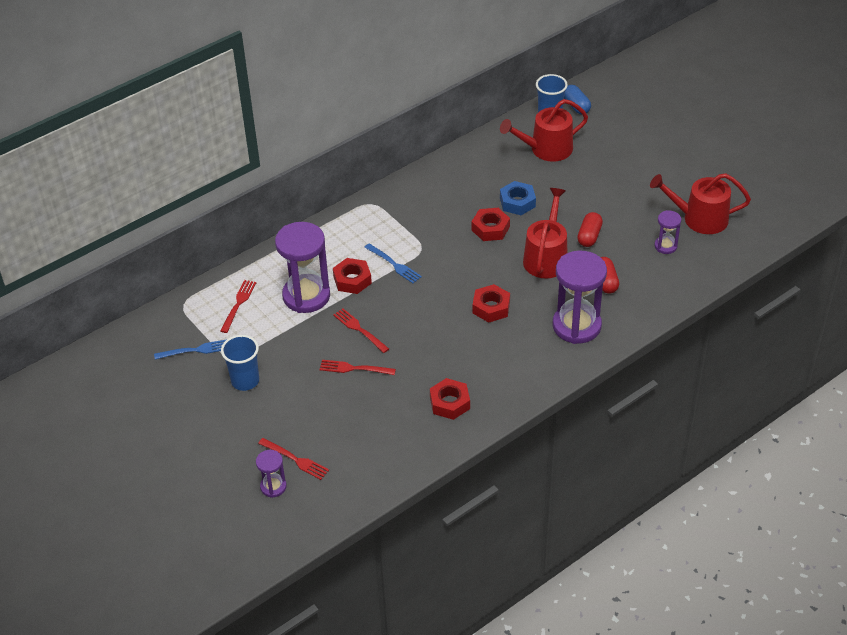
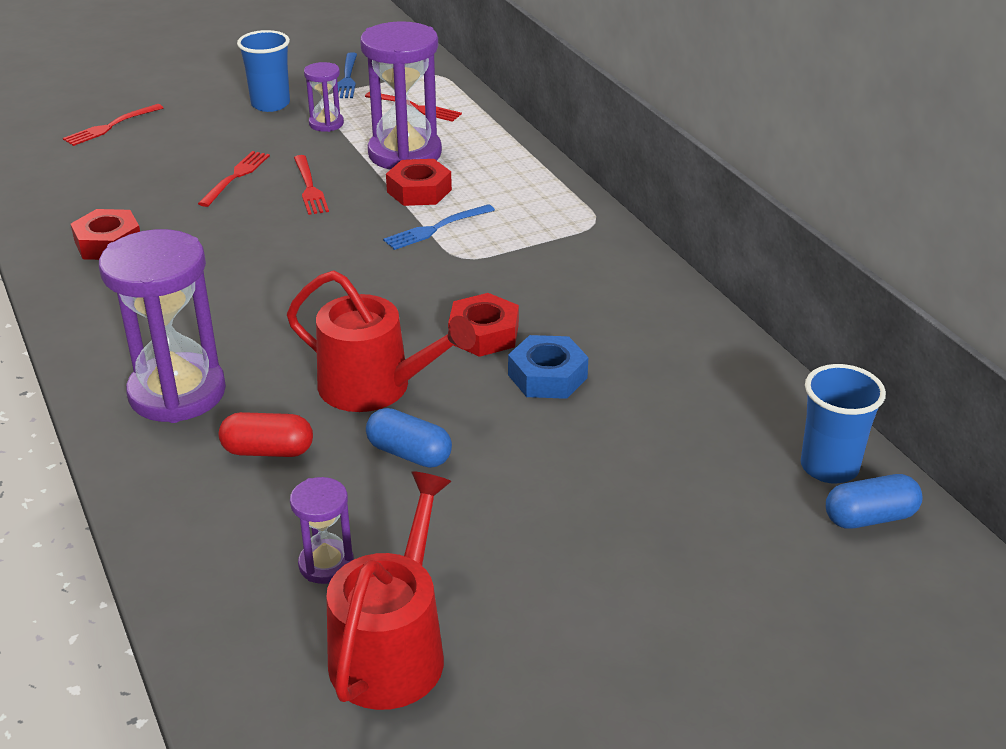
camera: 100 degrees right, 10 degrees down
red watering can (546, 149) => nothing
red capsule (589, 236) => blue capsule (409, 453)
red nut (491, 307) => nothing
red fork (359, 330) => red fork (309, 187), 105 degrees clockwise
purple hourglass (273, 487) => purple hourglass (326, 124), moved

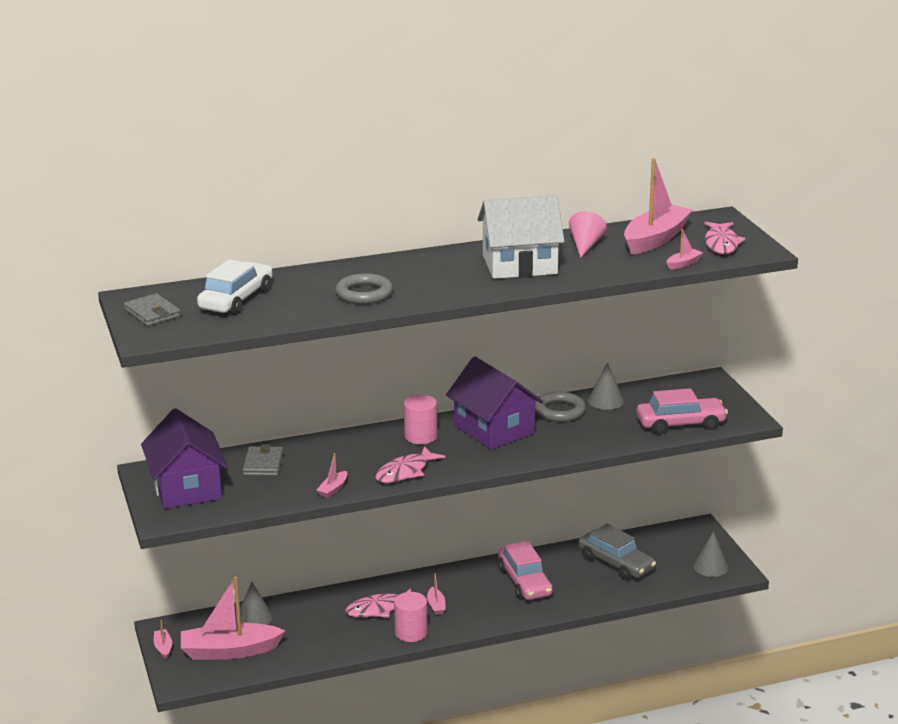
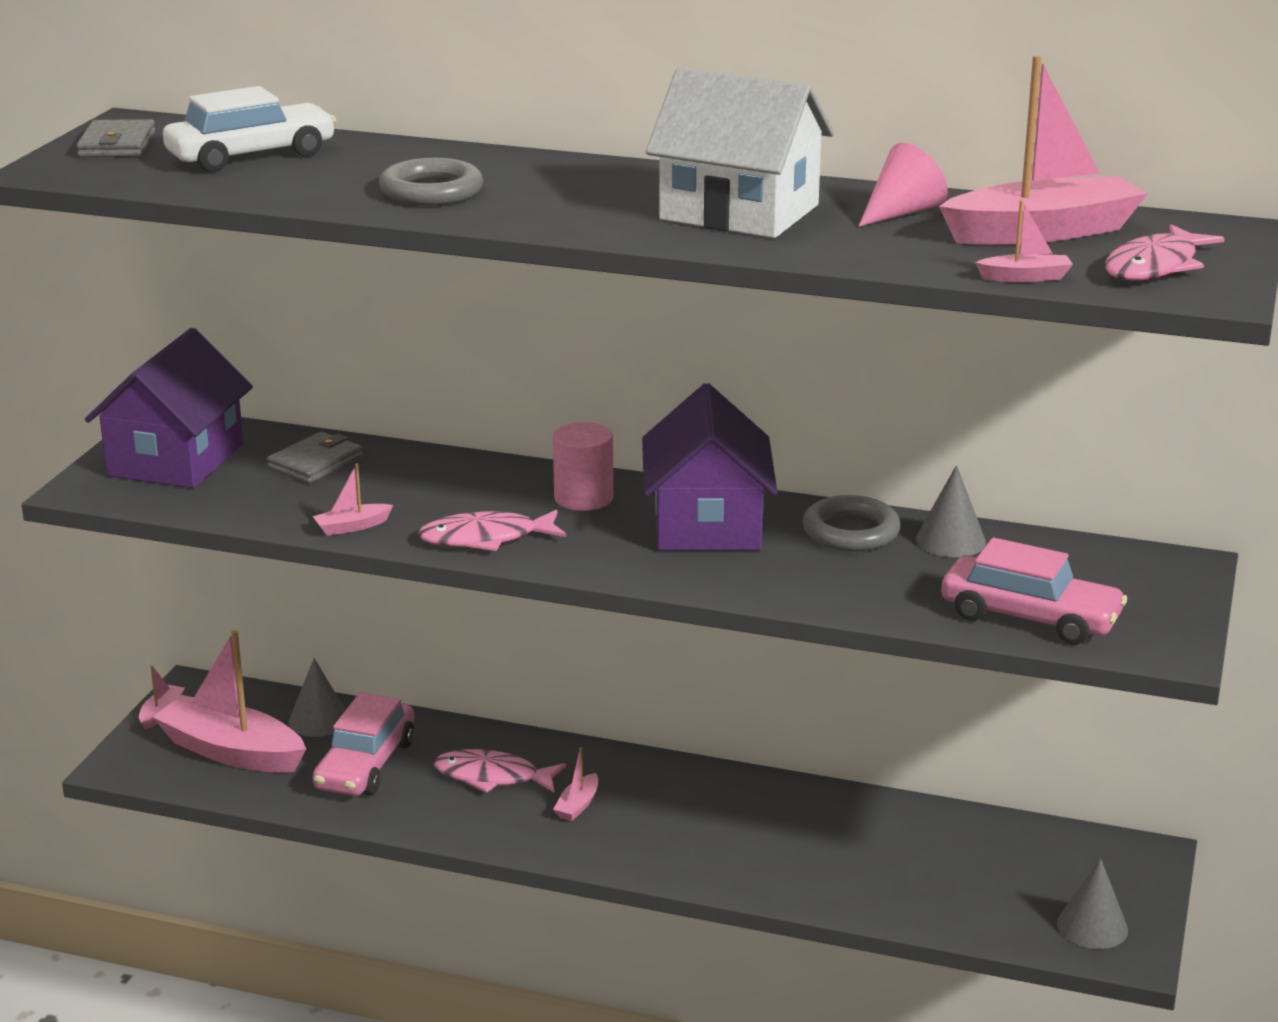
camera: 35 degrees right, 0 degrees up
grey car (616, 563) => nothing
pink car (524, 582) => pink car (366, 765), moved
pink cylinder (411, 633) => nothing

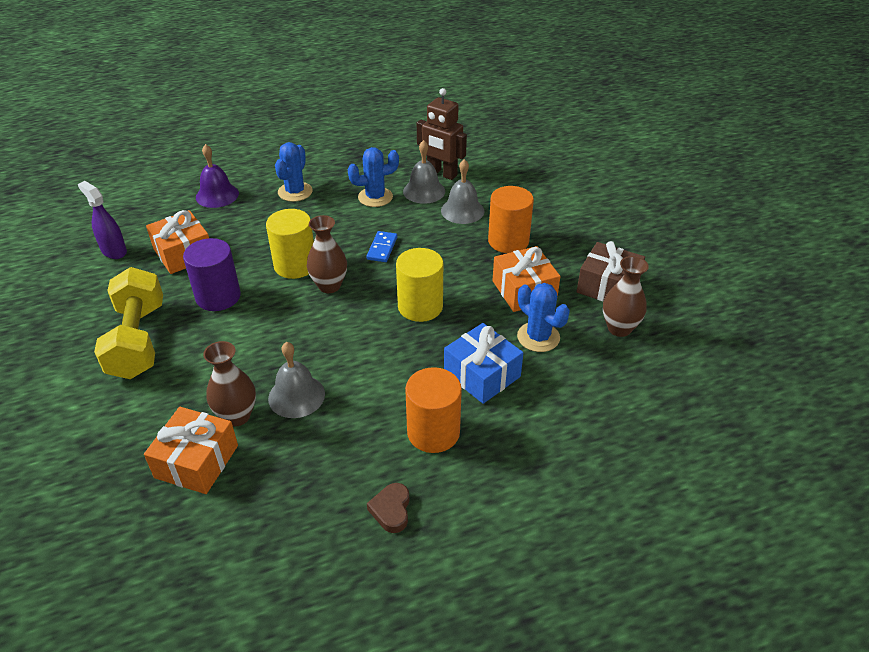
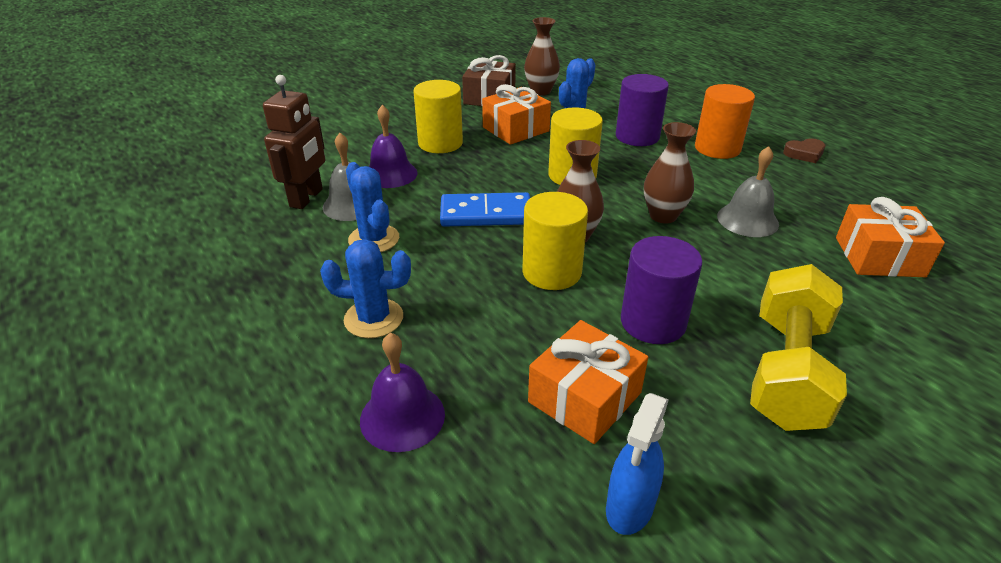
camera: 105 degrees left, 5 degrees down
grey bell (462, 210) => purple bell (390, 174)
purple spray bottle (114, 251) => blue spray bottle (629, 507)
orange cylinder (508, 241) => yellow cylinder (440, 143)
blue domino (382, 248) => blue domino (486, 214), x1.67
yellow dumbbell (138, 340) => yellow dumbbell (787, 371), 45 degrees counterclockwise
blue gift (482, 374) => purple cylinder (637, 136)
brown vase (237, 416) => brown vase (663, 216), moved

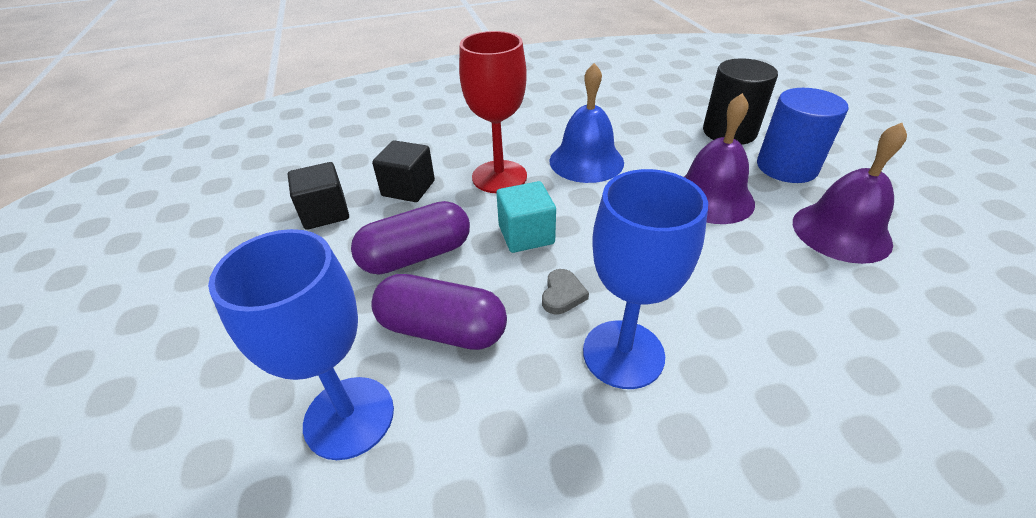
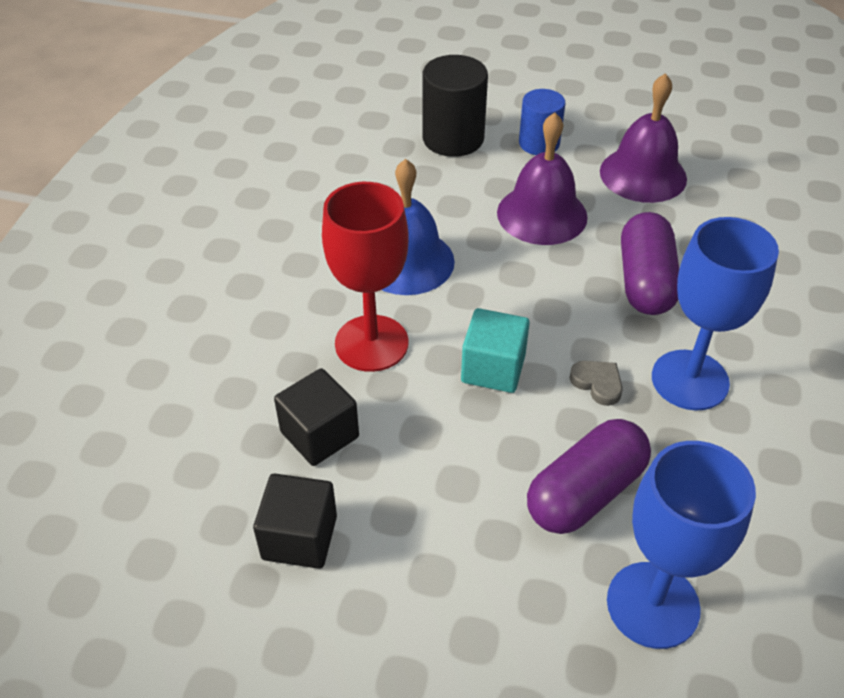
camera: 60 degrees left, 5 degrees up
blue cylinder (786, 167) => blue cylinder (539, 143), x0.66
purple capsule (416, 255) => purple capsule (645, 281), moved

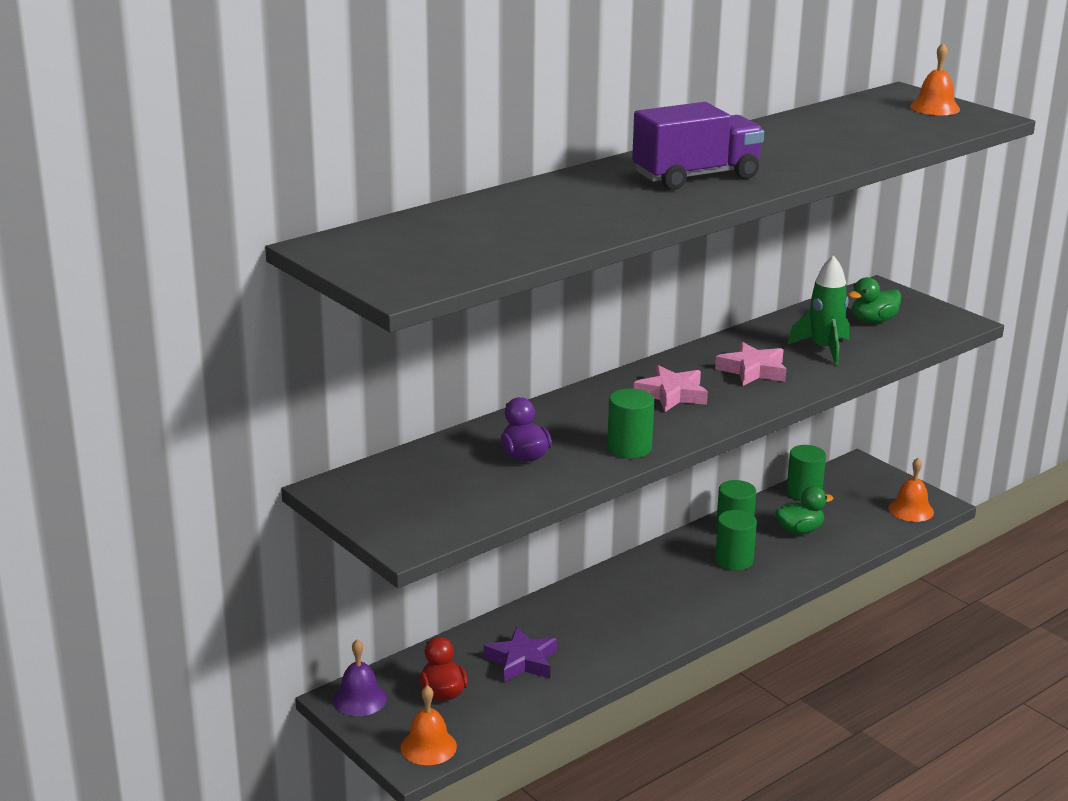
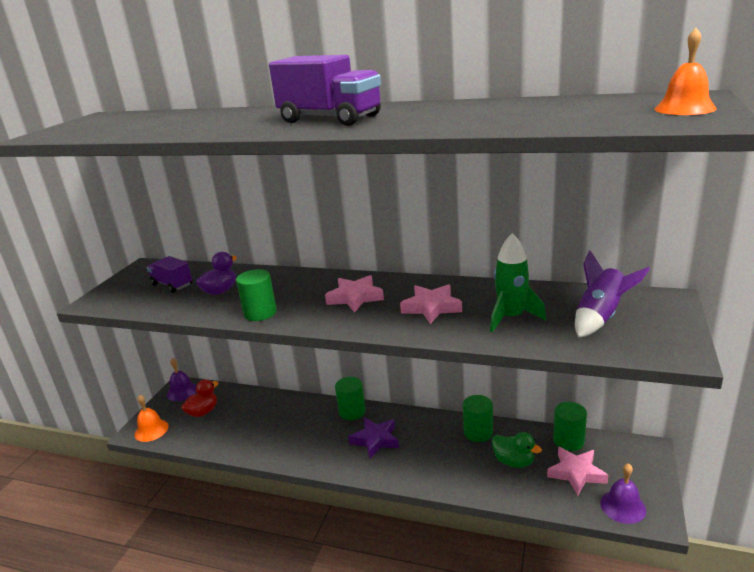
camera: 60 degrees right, 0 degrees up
green duck (873, 321) => purple rocket (600, 317)
orange bell (911, 510) => purple bell (623, 506)
green cylinder (734, 560) => green cylinder (352, 412), moved
purple star (522, 661) => purple star (375, 440), moved
nothing => purple truck (172, 285)
nothing => pink star (576, 473)

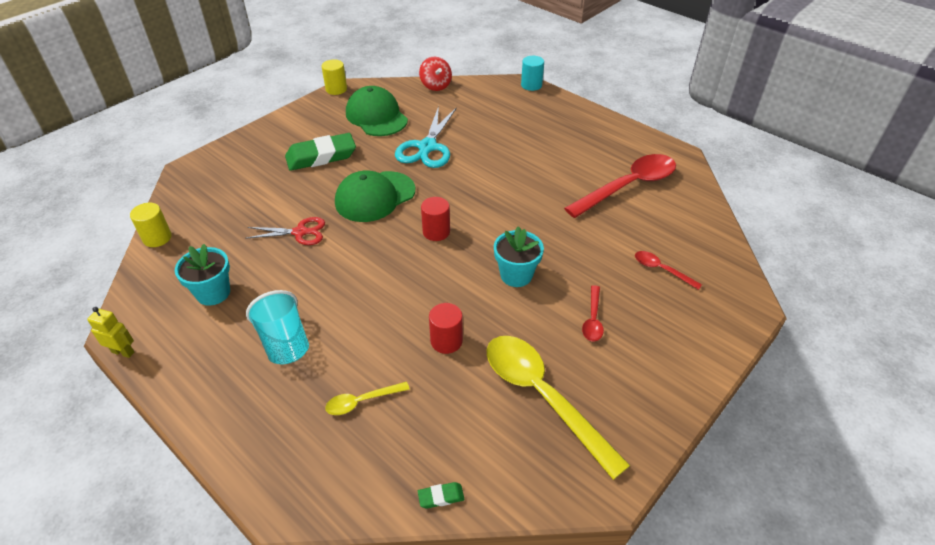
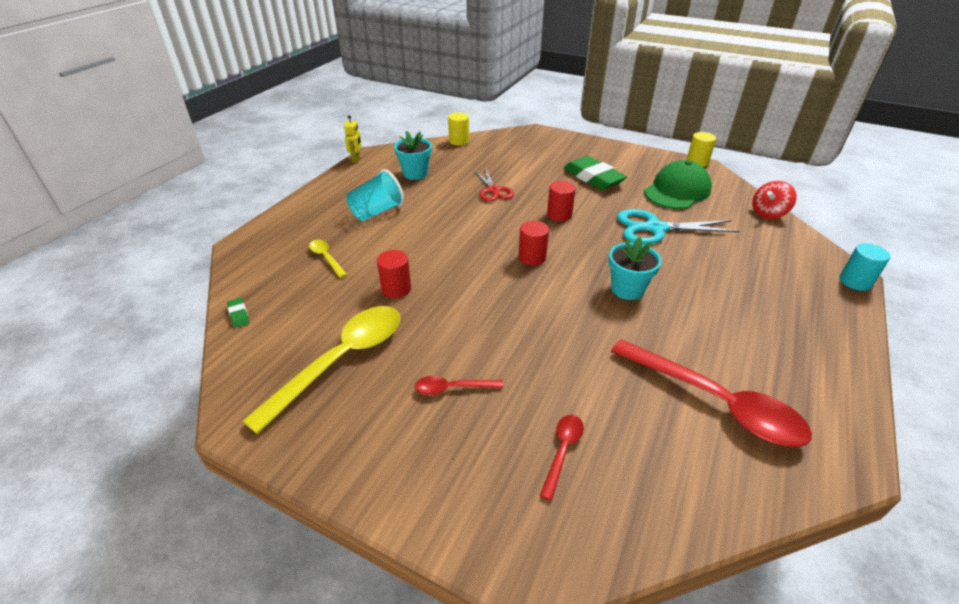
camera: 75 degrees right, 5 degrees down
green cap (375, 196) => red cylinder (559, 215)
turquoise flower pot (516, 275) => turquoise flower pot (627, 289), moved

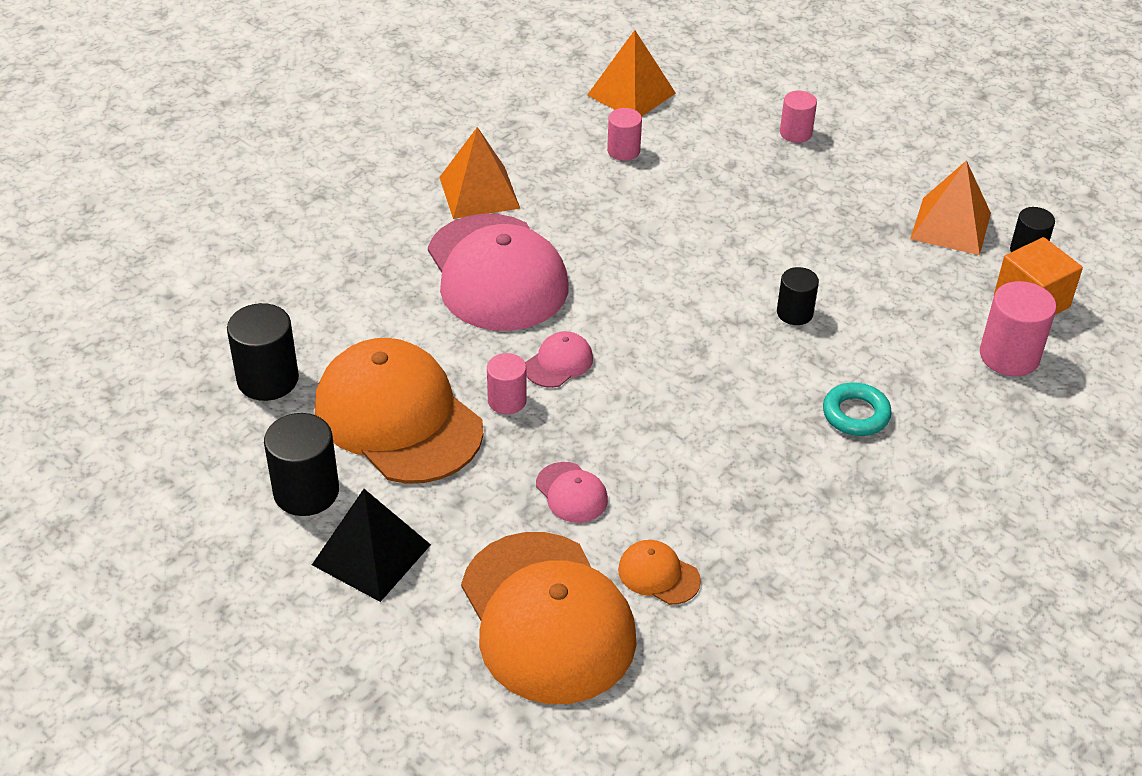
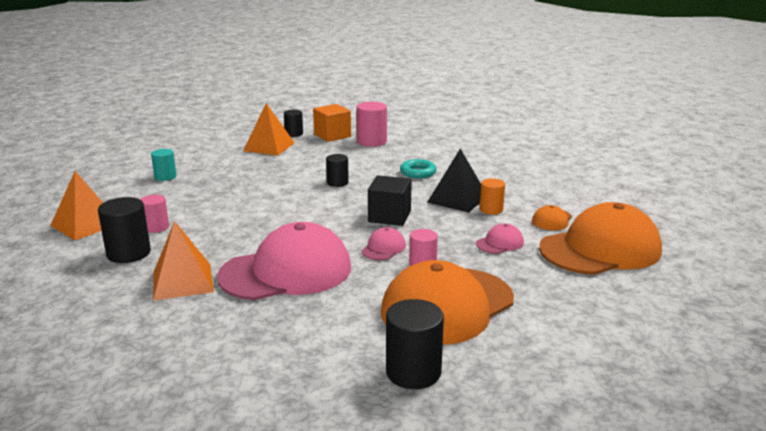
camera: 90 degrees left, 20 degrees down
pink cylinder (795, 133) => turquoise cylinder (165, 177)
pink cap (558, 363) => pink cap (383, 248), 75 degrees clockwise
black cylinder (306, 492) => black cylinder (129, 253), moved
black pyramid (371, 554) => black pyramid (457, 199), moved
nothing => black cube (389, 216)
nothing => orange cylinder (491, 209)

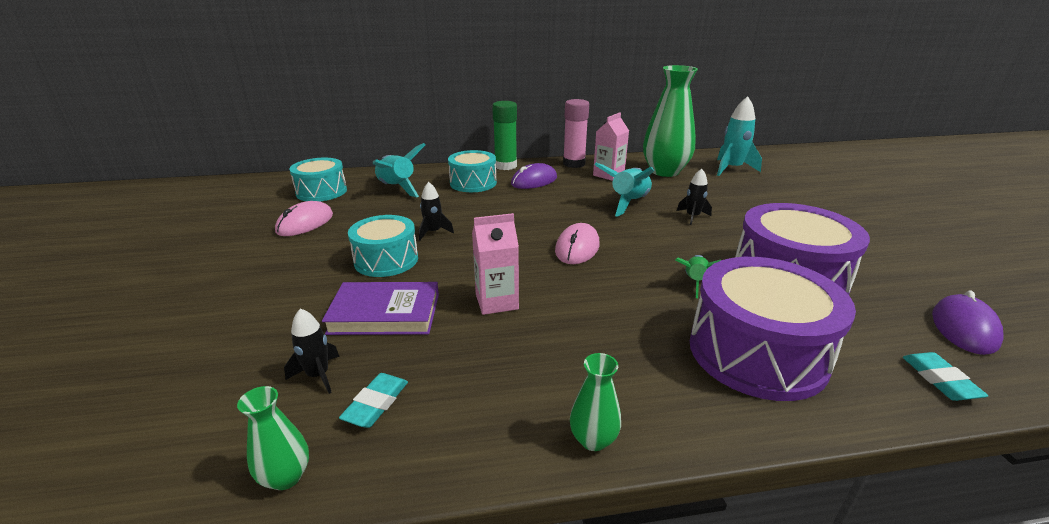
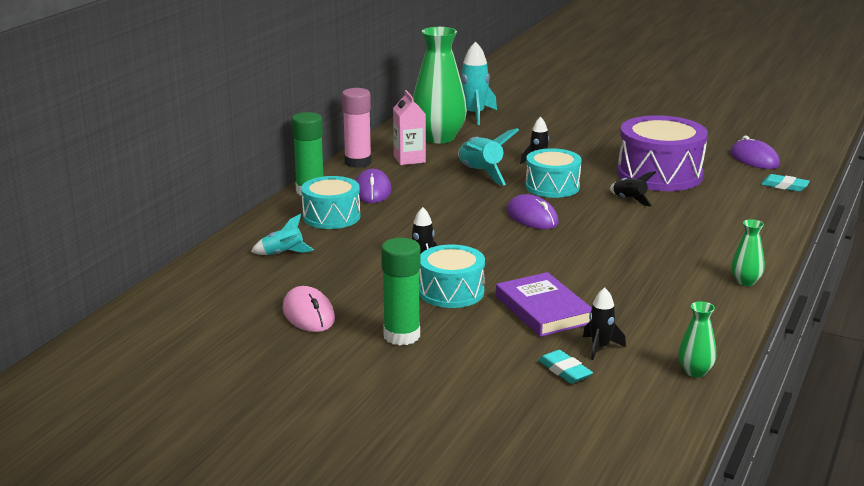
camera: 55 degrees left, 5 degrees down
turquoise rocket (396, 188) => turquoise rocket (283, 254), x0.59
turquoise drum (321, 191) => turquoise drum (552, 186), moved
pink carton (496, 302) => nothing
pink mouse (577, 248) => purple mouse (532, 217)
green rocket (694, 282) => black rocket (629, 200)
purple drum (757, 352) => nothing
purple book (385, 313) => purple book (543, 310), 60 degrees counterclockwise
turquoise eraser (376, 403) => turquoise eraser (564, 371), moved
nothing => green glue stick (401, 336)

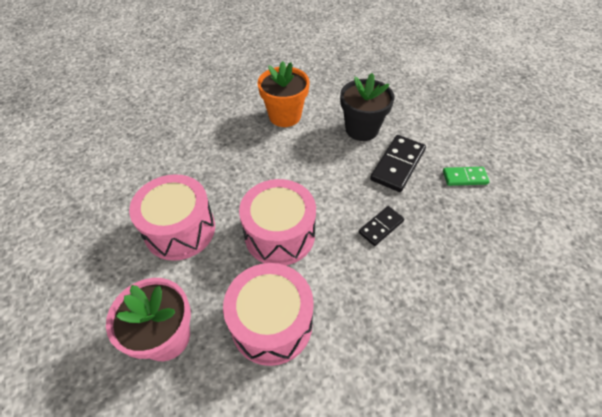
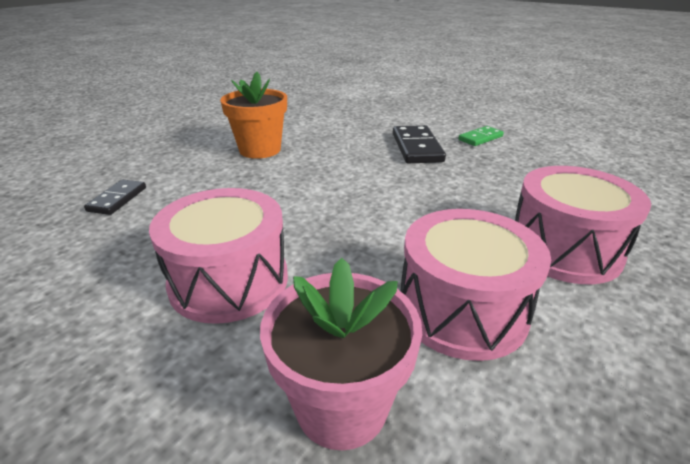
camera: 35 degrees left, 20 degrees down
black flower pot (361, 129) => nothing
pink drum (279, 234) => pink drum (564, 249), moved
black domino (381, 227) => black domino (117, 199), moved

